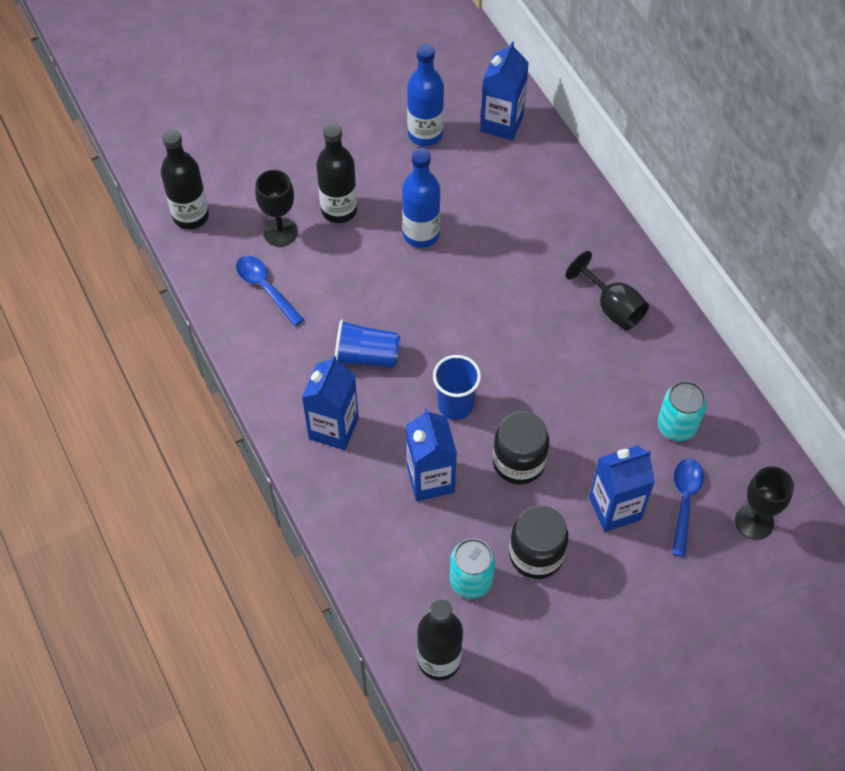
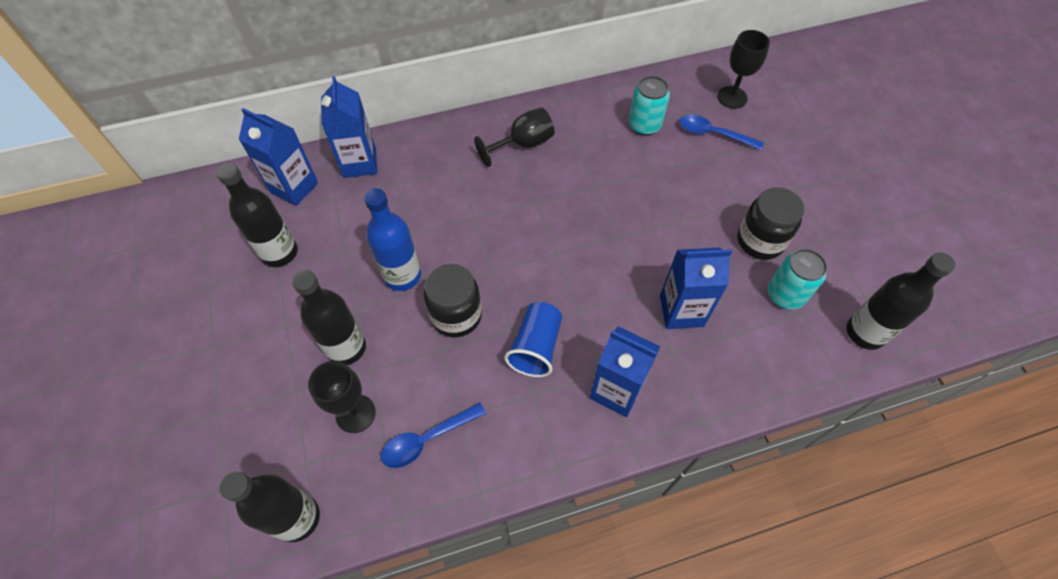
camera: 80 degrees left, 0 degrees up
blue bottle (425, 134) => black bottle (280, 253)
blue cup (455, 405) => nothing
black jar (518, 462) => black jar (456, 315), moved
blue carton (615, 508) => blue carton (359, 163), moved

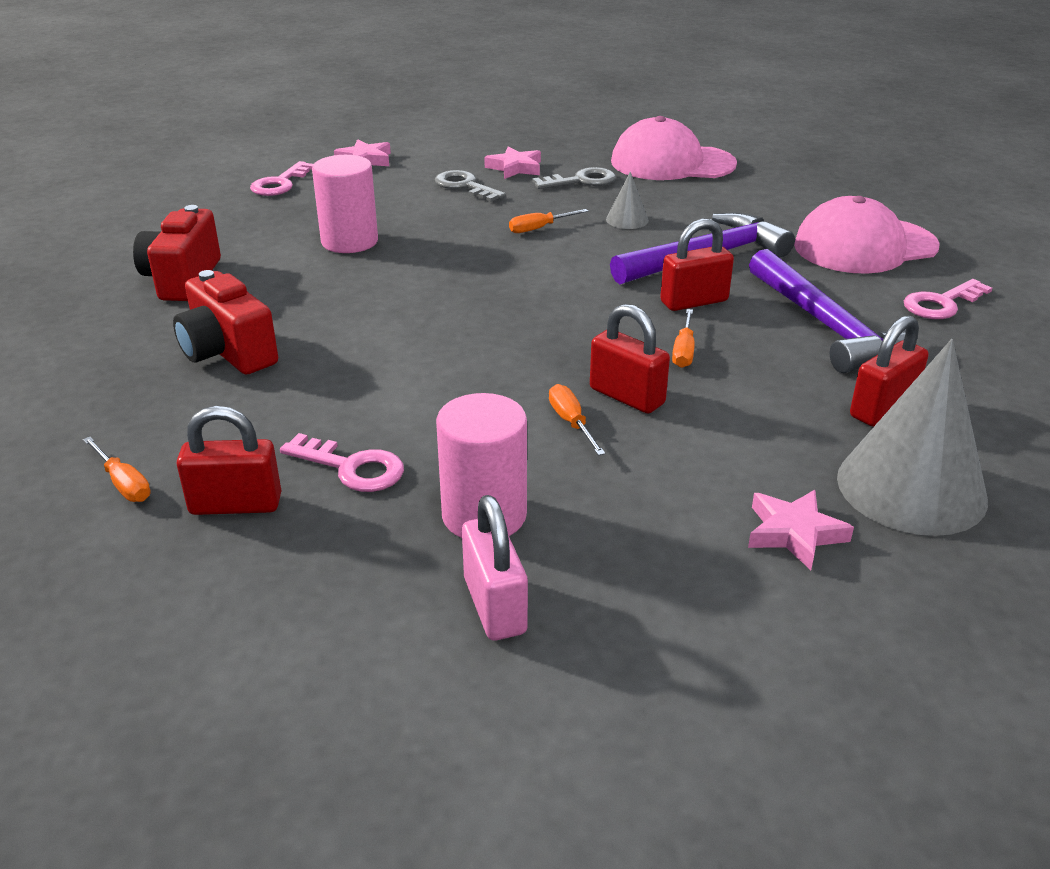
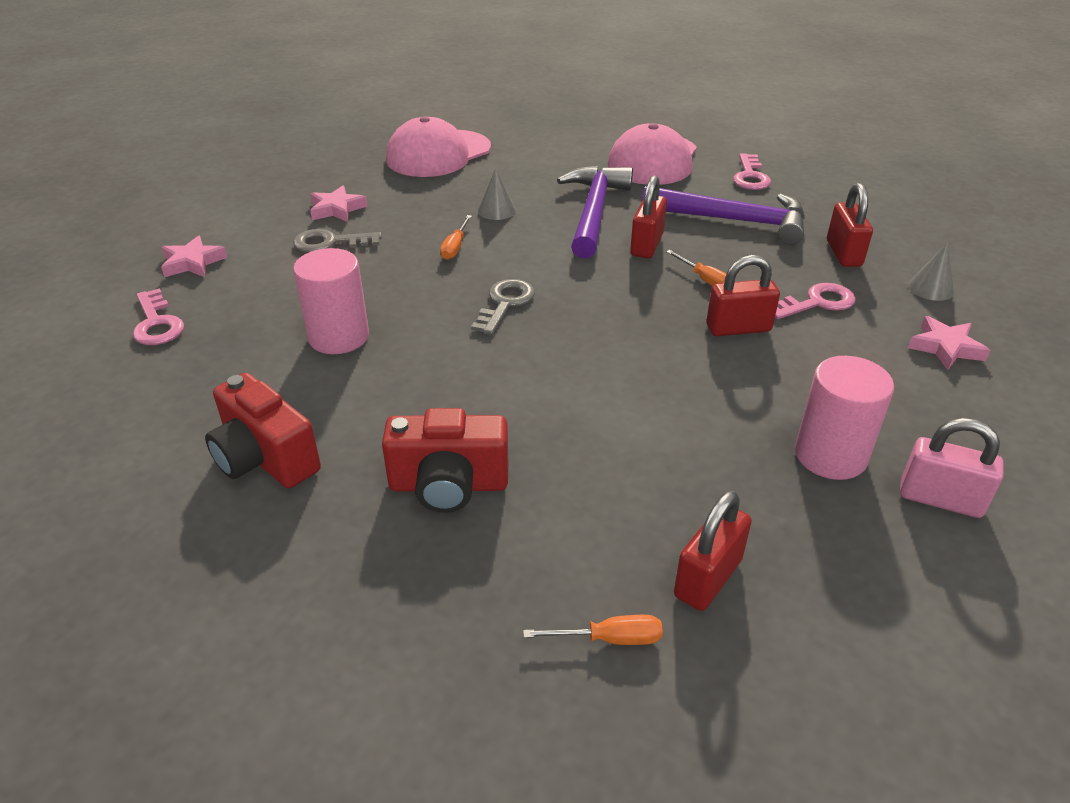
camera: 50 degrees left, 5 degrees up
grey key (581, 181) => grey key (505, 304), moved
grey cone (911, 488) => grey cone (931, 288), x0.44
orange screwdriver (571, 423) => nothing
pink key (352, 468) => pink key (817, 303), moved

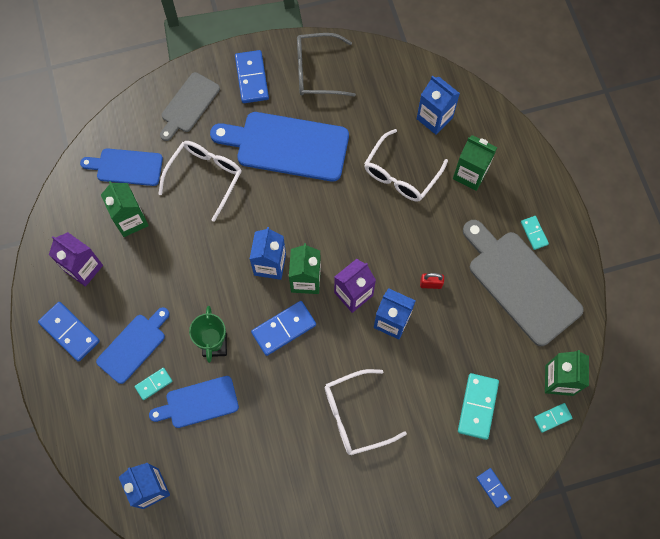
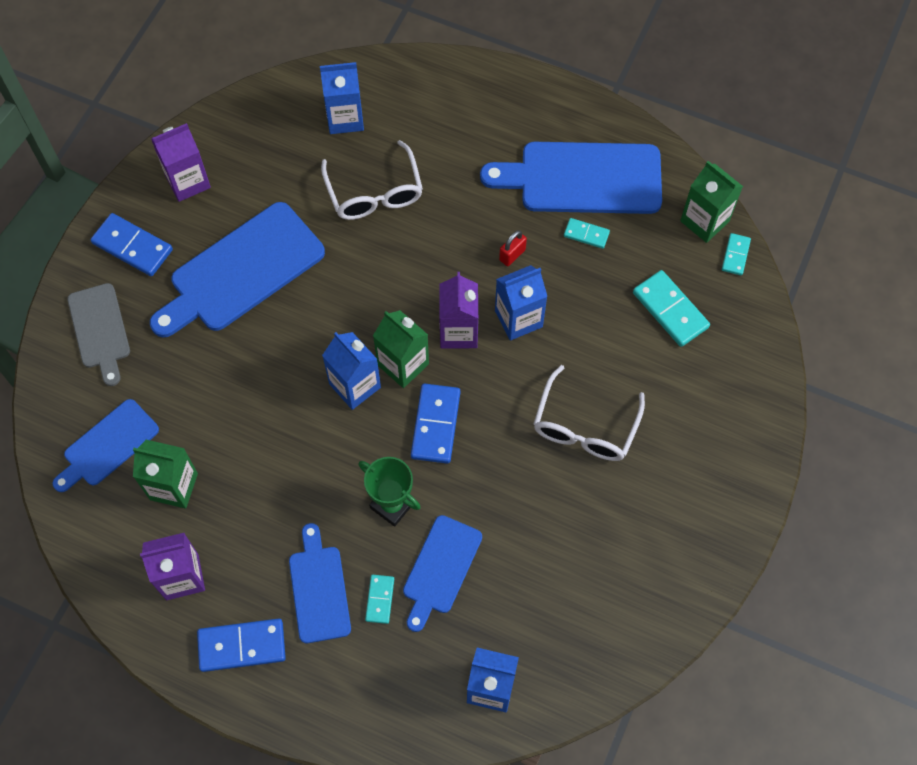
camera: 50 degrees left, 5 degrees down
grey glasses (316, 71) => purple carton (188, 181)
green carton (470, 174) => nothing
white glasses (205, 177) => nothing
turquoise domino (534, 233) => turquoise domino (586, 234), moved
grey cutting board (520, 284) => blue cutting board (583, 178)
blue domino (493, 488) => nothing

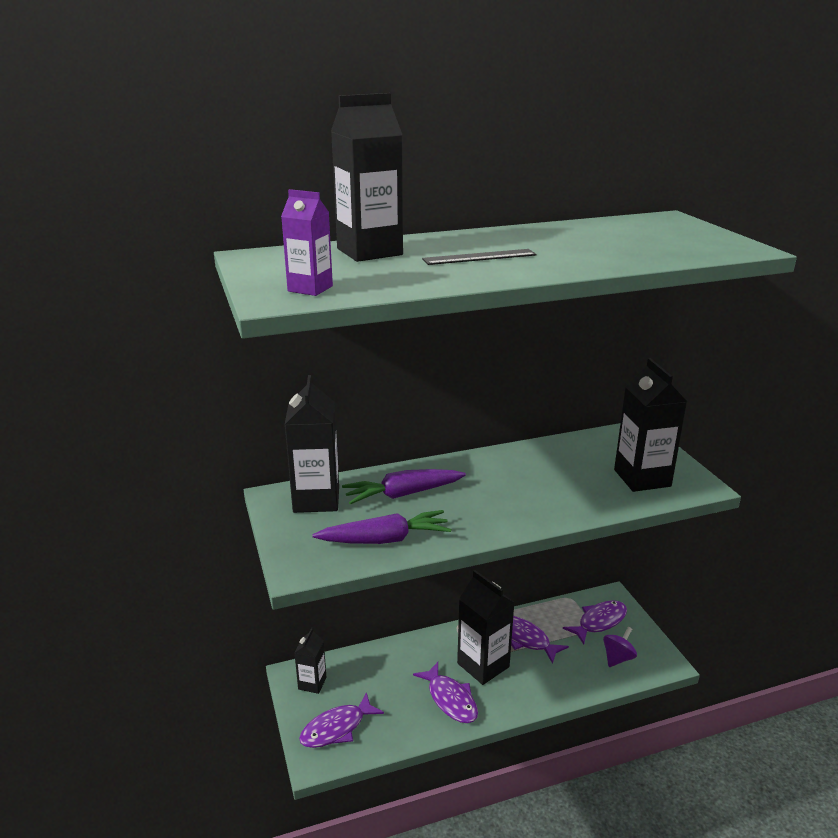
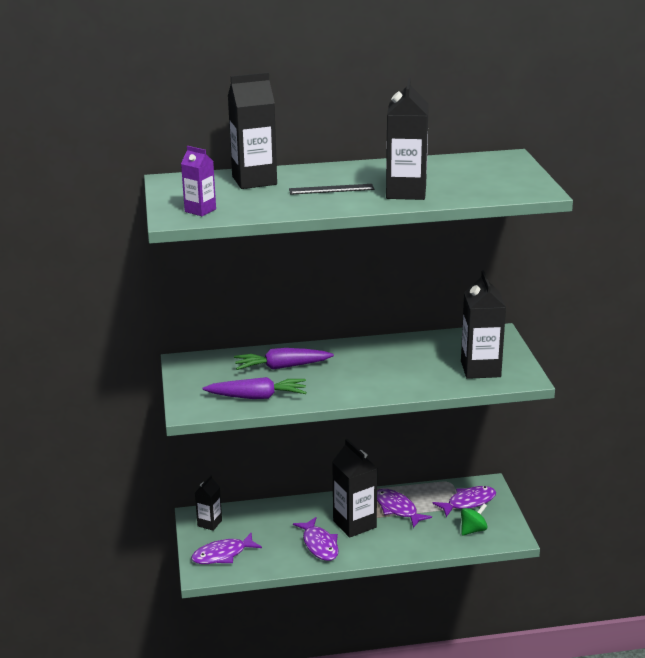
camera: 10 degrees right, 0 degrees up
black carton (316, 499) => black carton (406, 192), moved
purple spinning top (618, 658) => green spinning top (473, 530)

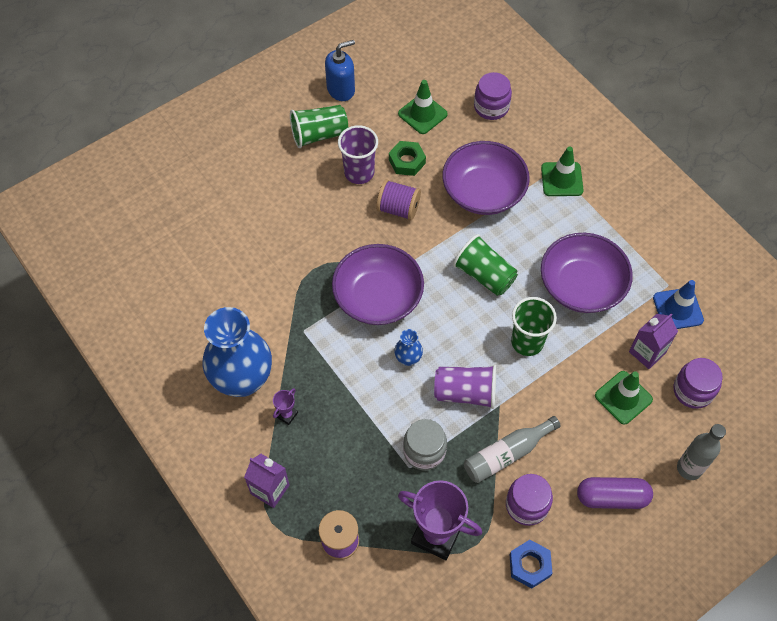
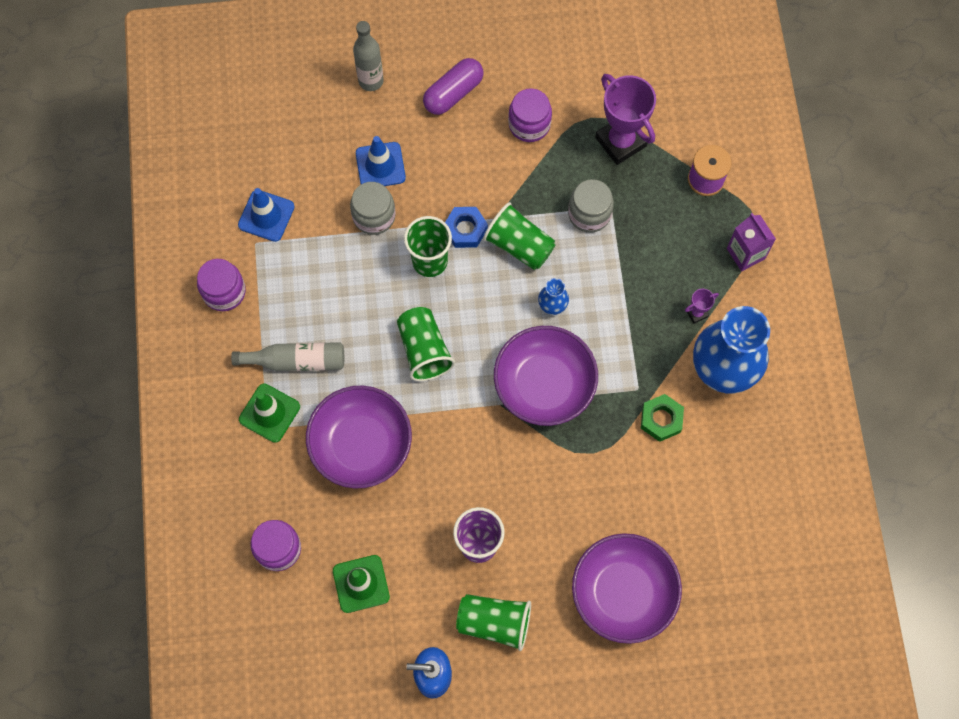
camera: 150 degrees left, 10 degrees up
green nut (407, 161) => green nut (661, 419), moved
purple spool (398, 208) => nothing
purple bowl (581, 286) => purple bowl (623, 592), moved
purple carton (647, 352) => nothing
purple jar (693, 390) => purple jar (224, 292), moved
purple cup (465, 393) => green cup (519, 245)
green traffic cone (623, 397) => blue traffic cone (380, 165)
grey bottle (507, 454) => grey bottle (296, 361), moved
purple capsule (612, 497) => purple capsule (453, 93), 75 degrees counterclockwise
blue nut (529, 565) => blue nut (465, 229), moved
nothing => grey jar (374, 216)

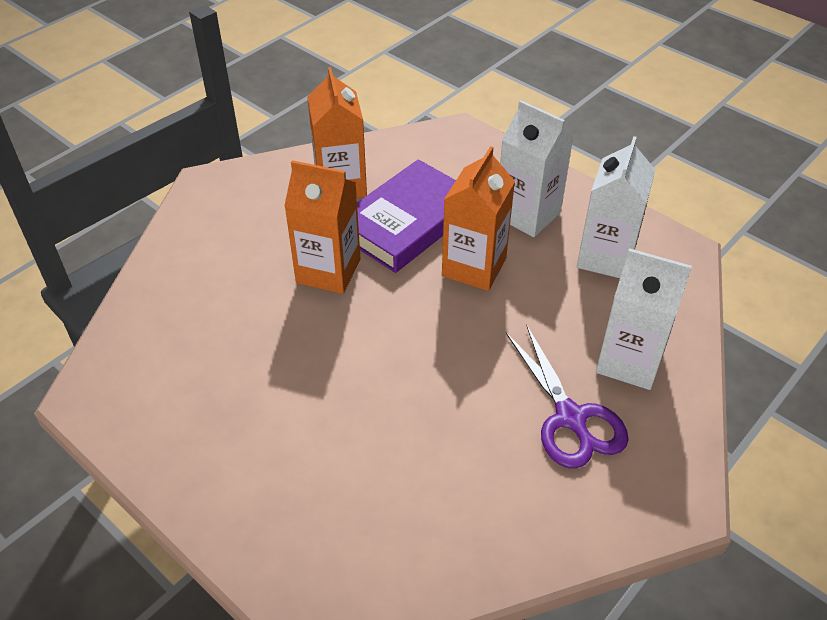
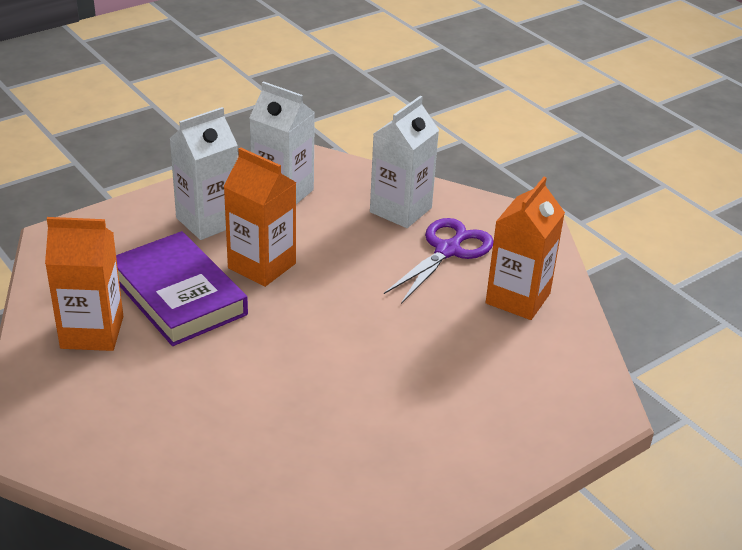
camera: 80 degrees left, 10 degrees down
orange carton (328, 271) => orange carton (518, 298), moved
purple scissors (570, 418) => purple scissors (447, 251), 45 degrees counterclockwise

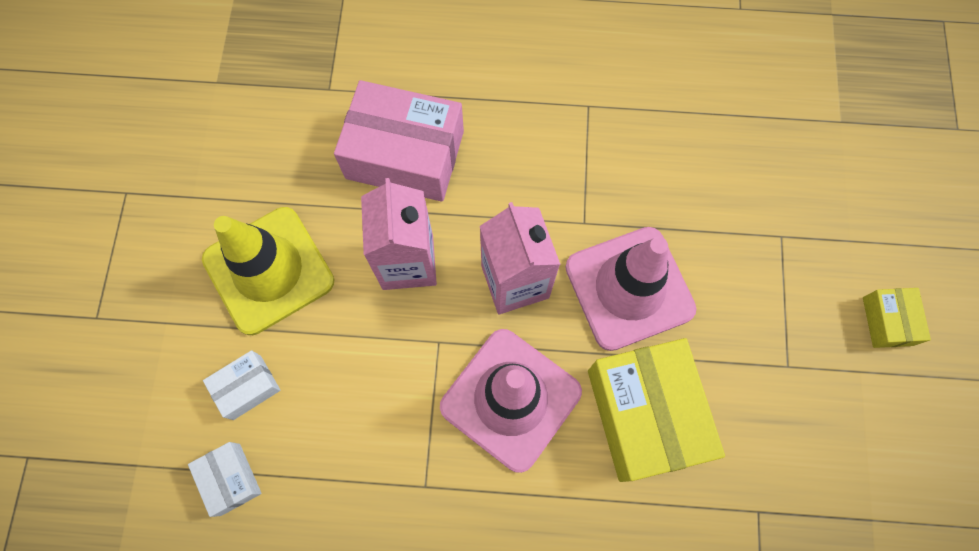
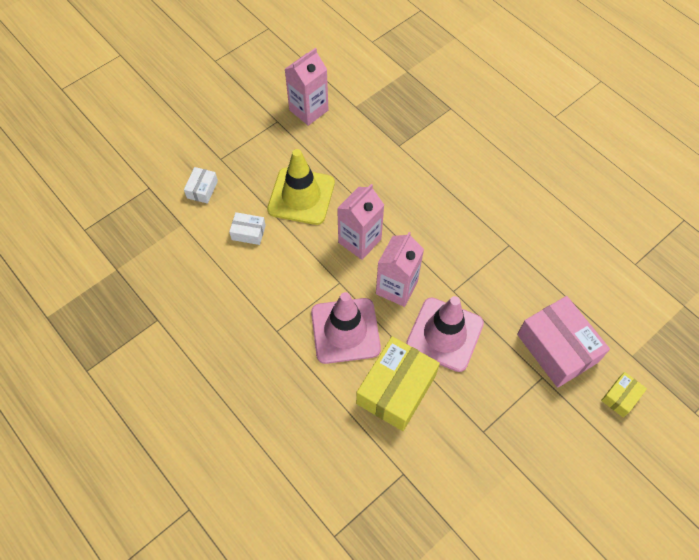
camera: 45 degrees right, 10 degrees down
pink box (405, 154) => pink box (557, 348), moved
yellow box (887, 321) => yellow box (620, 397), moved
white box (230, 479) => white box (202, 189), moved
nothing => pink carton (308, 110)

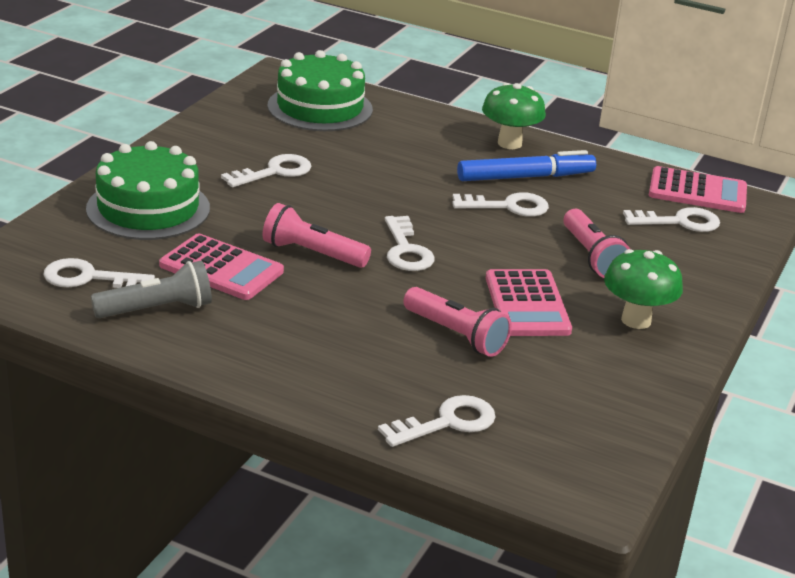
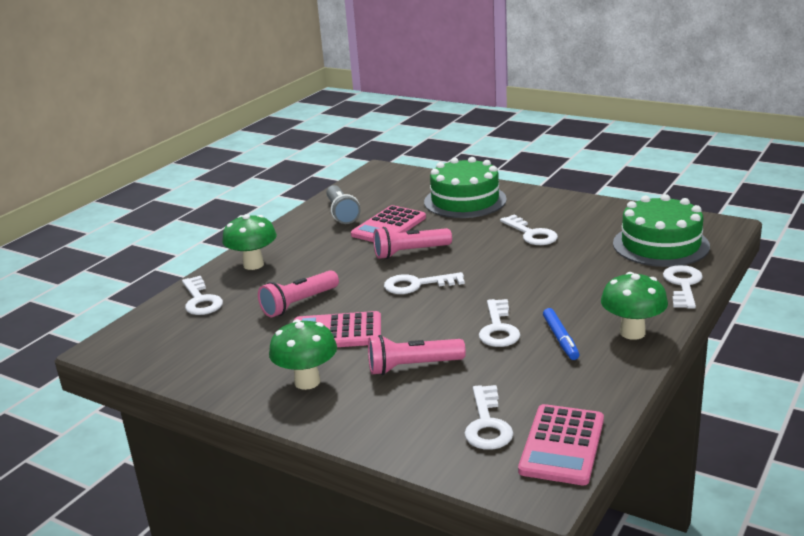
camera: 100 degrees right, 5 degrees down
blue marker (525, 177) => blue marker (560, 339), x0.62
pink flashlight (312, 253) => pink flashlight (410, 252), 135 degrees counterclockwise
white key (89, 278) => white key (683, 285), moved
nothing => green mushroom (253, 265)

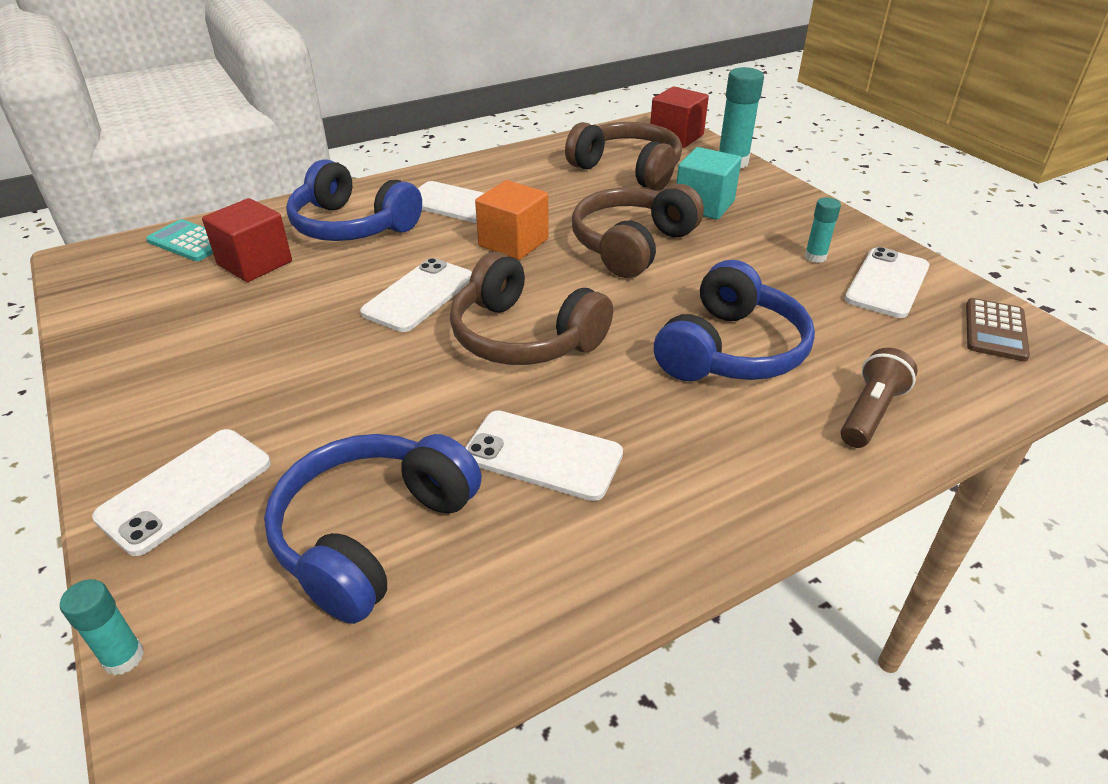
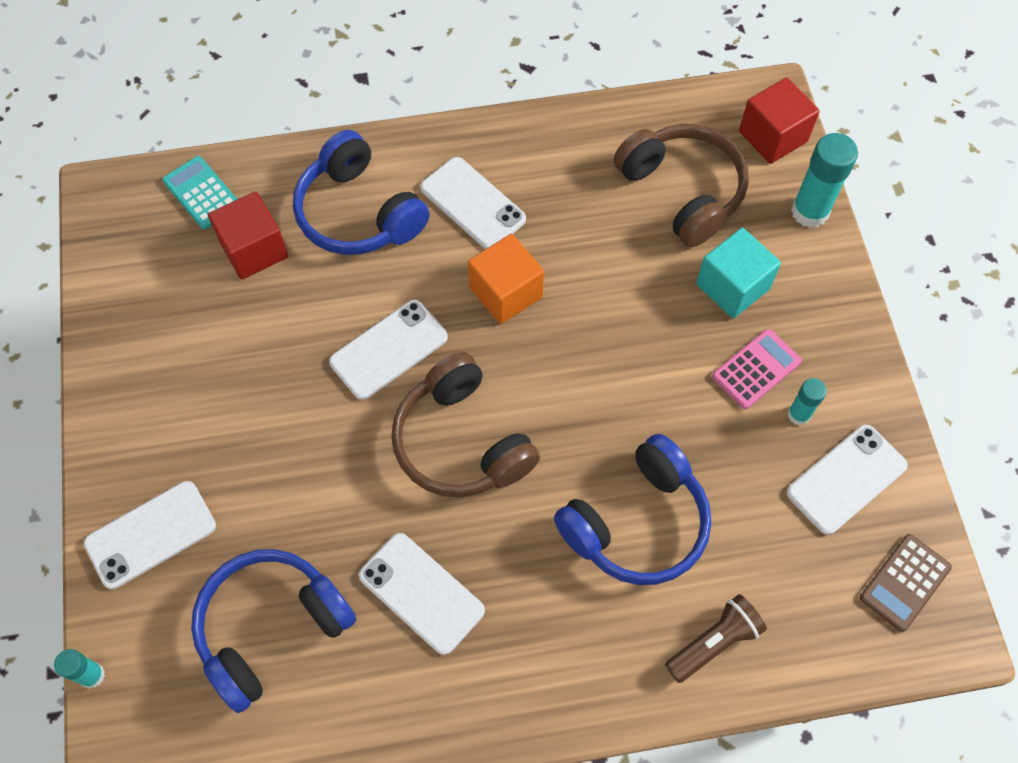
camera: 20 degrees right, 25 degrees up
brown headphones (632, 245) => nothing
nothing => pink calculator (756, 369)

